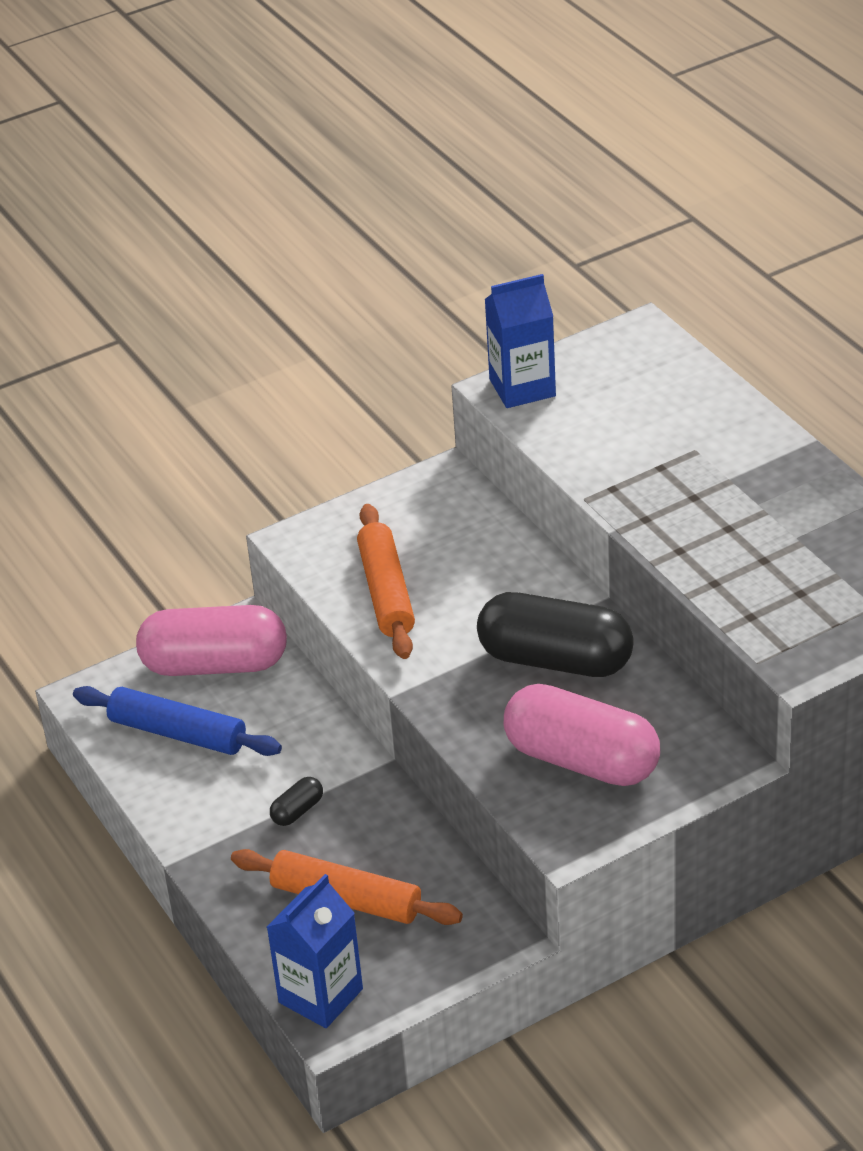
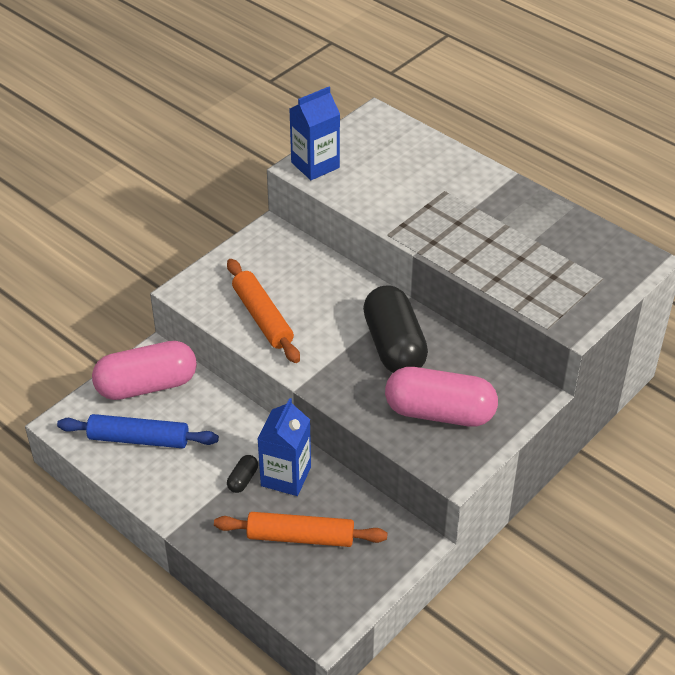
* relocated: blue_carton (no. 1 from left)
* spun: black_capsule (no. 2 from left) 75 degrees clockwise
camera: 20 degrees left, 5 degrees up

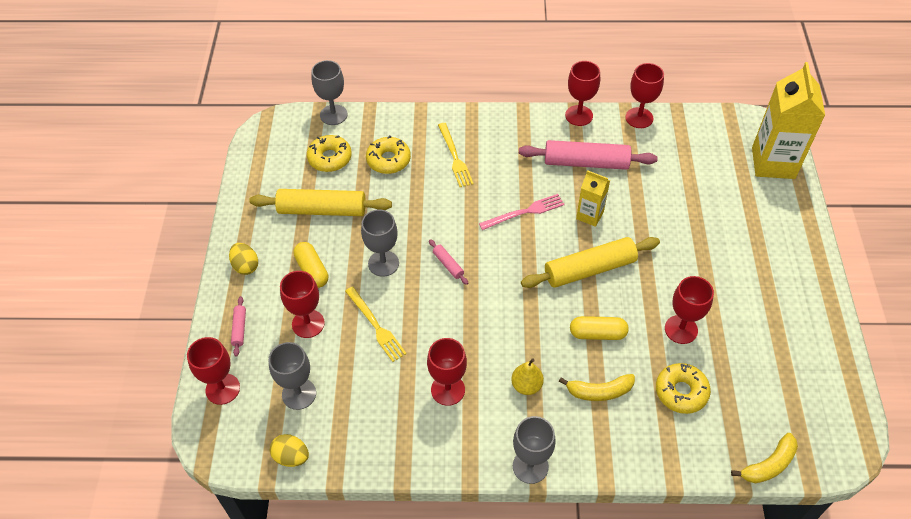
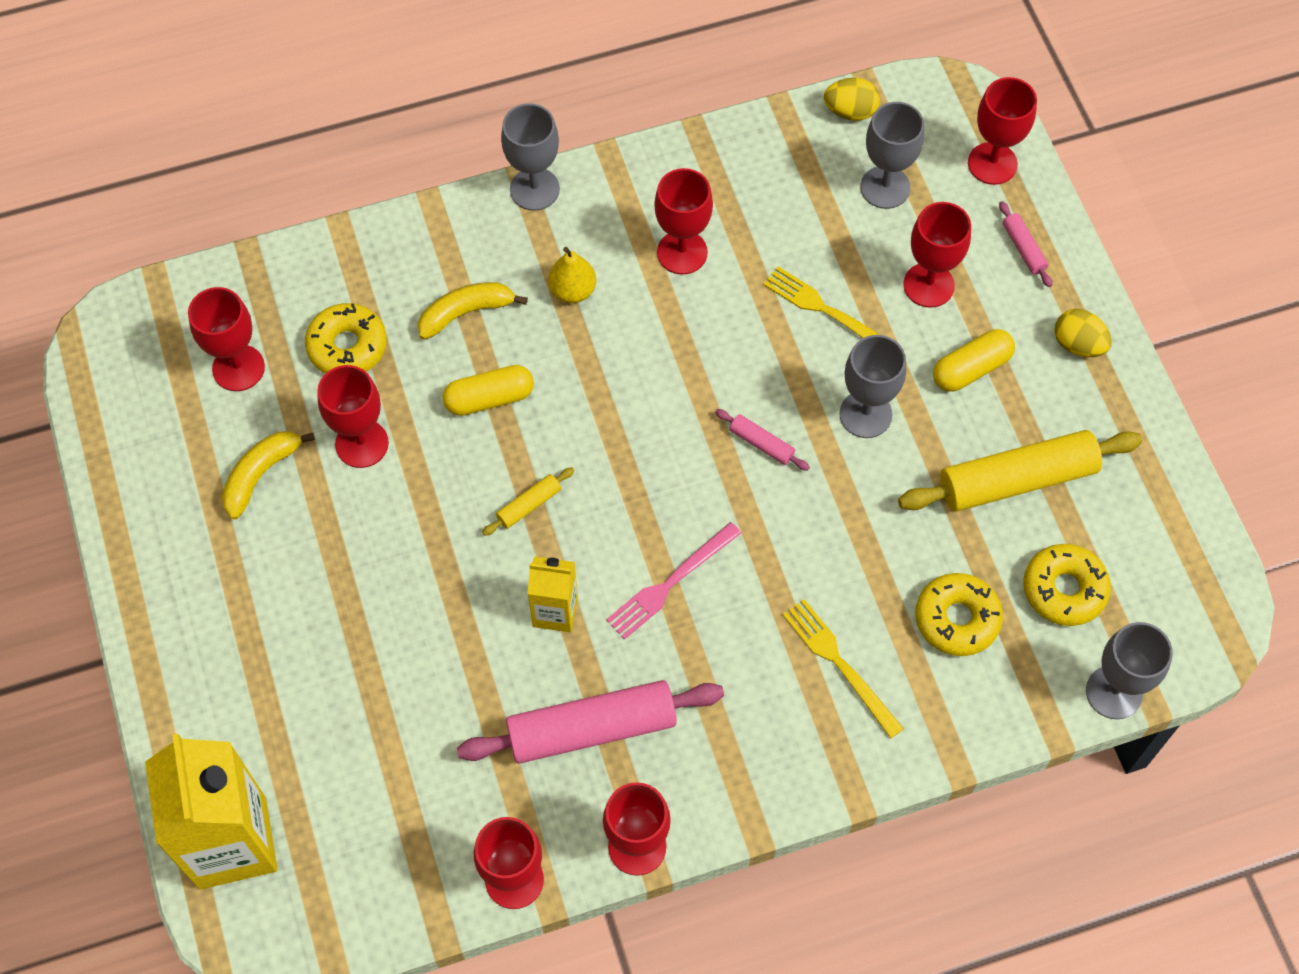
* appeared: red_goblet (no. 1 from left)
* relocated: yellow_banana (no. 2 from left in the first image) to yellow_banana (no. 1 from left)
* spun: yellow_capsule (no. 1 from left in the first image) 75 degrees counterclockwise
* size: yellow_rolling_pin (no. 2 from left in the first image) x0.44
camera: 160 degrees right, 10 degrees up

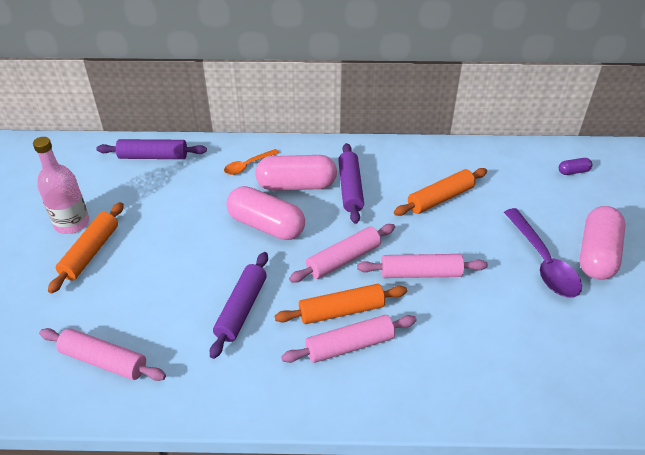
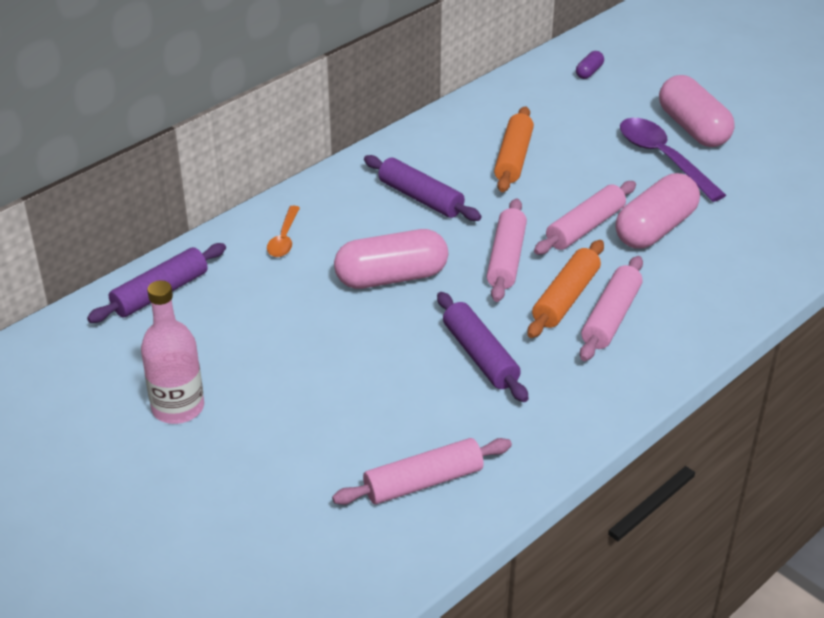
* missing: orange_rolling_pin (no. 1 from left)
* relocated: pink_capsule (no. 2 from left)
* spun: purple_spoon 150 degrees counterclockwise
camera: 45 degrees left, 5 degrees down

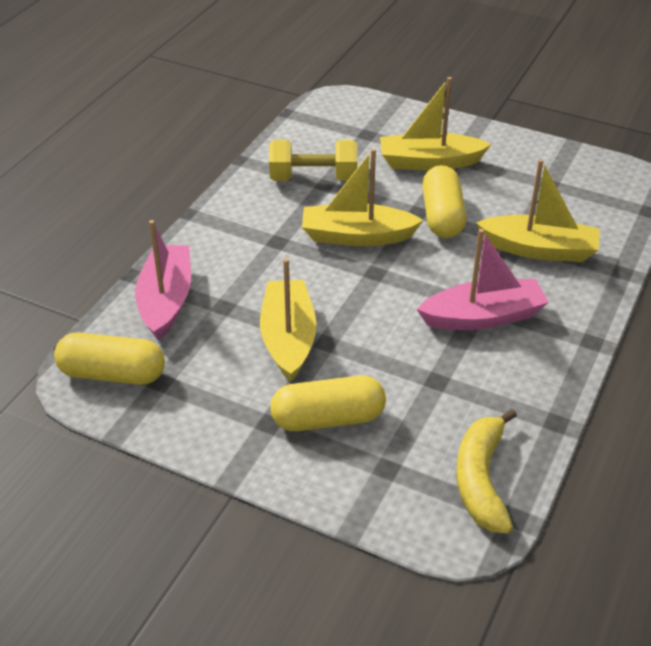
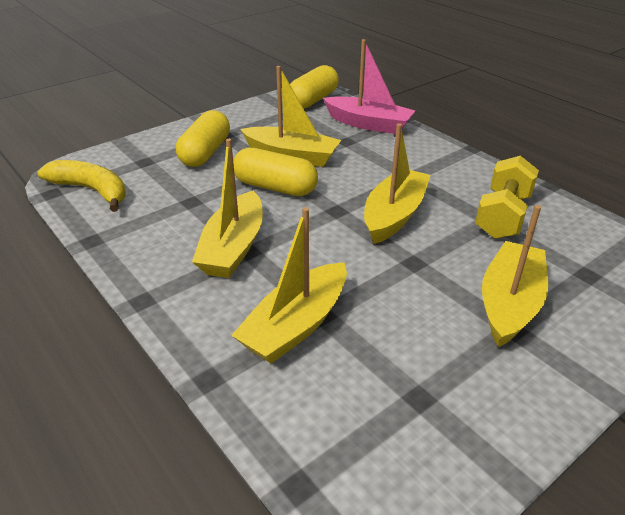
* relocated: yellow_capsule (no. 3 from left in the first image) to yellow_capsule (no. 2 from left)
* colour: pink_boat (no. 2 from left) to yellow_boat (no. 1 from left)
camera: 115 degrees right, 5 degrees down

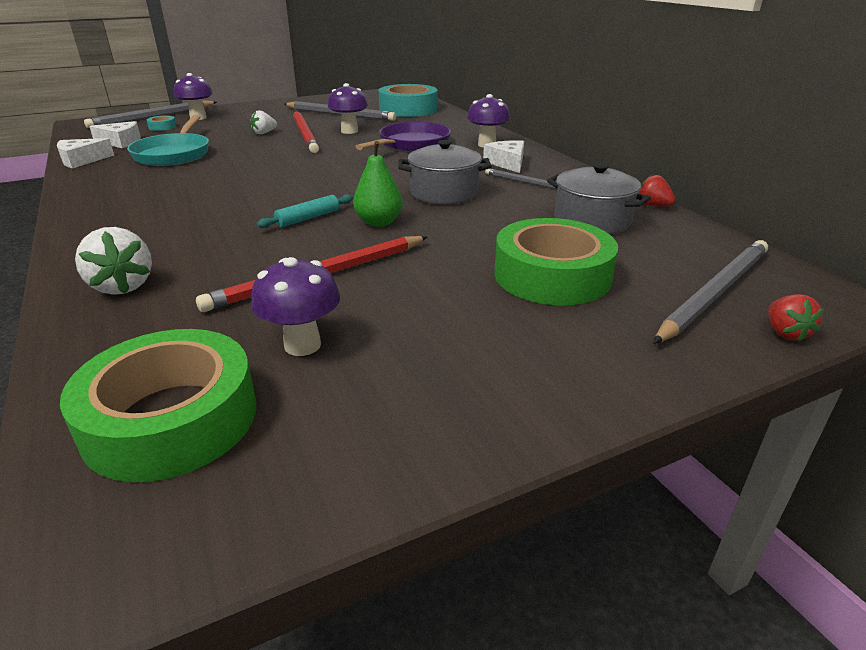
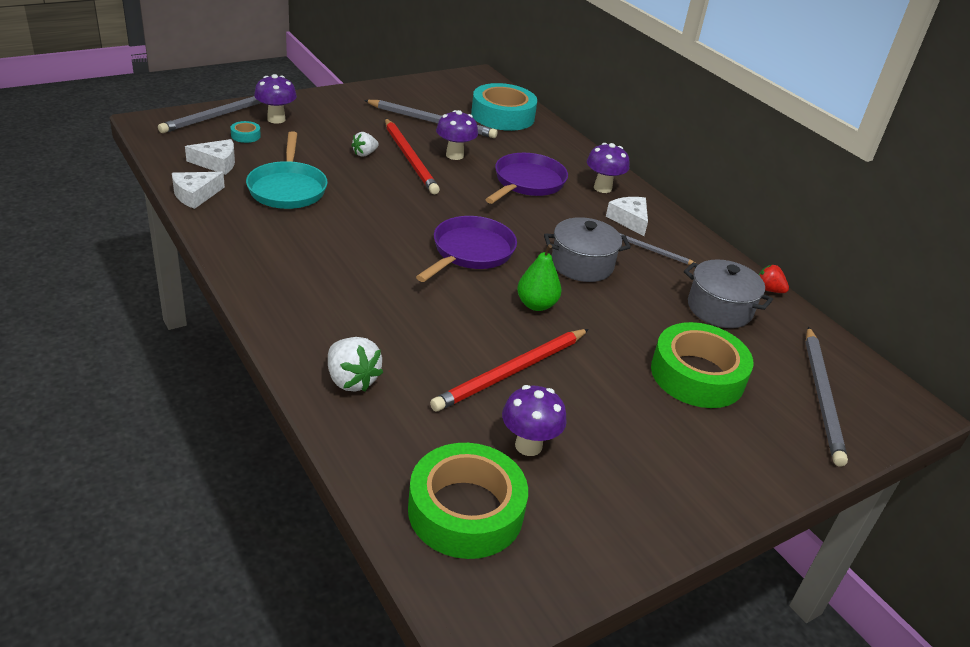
* missing: turquoise_rolling_pin
* missing: red_strawberry (no. 2 from left)
* appeared: purple_pan (no. 1 from left)
* spun: grey_pencil (no. 4 from left) 150 degrees clockwise
camera: 10 degrees left, 5 degrees up

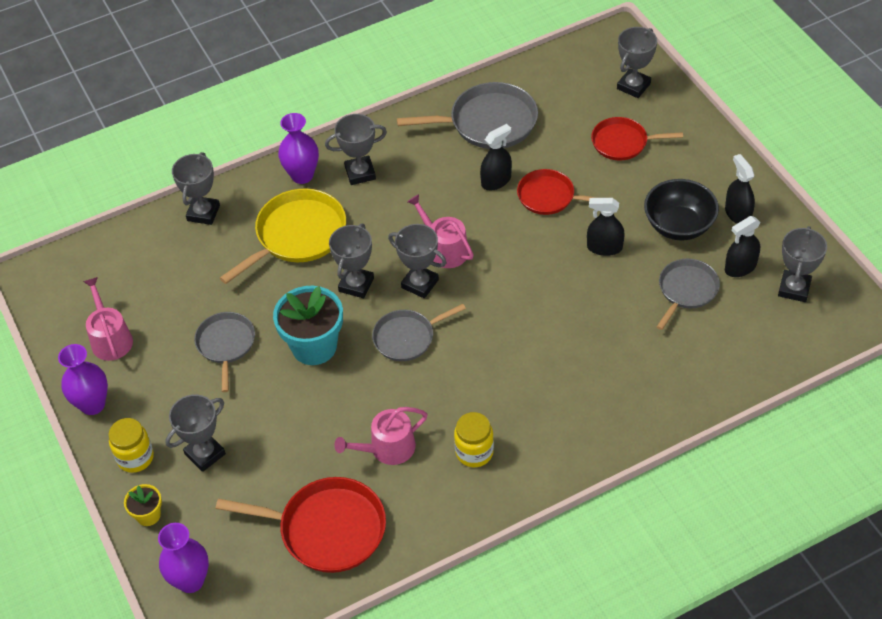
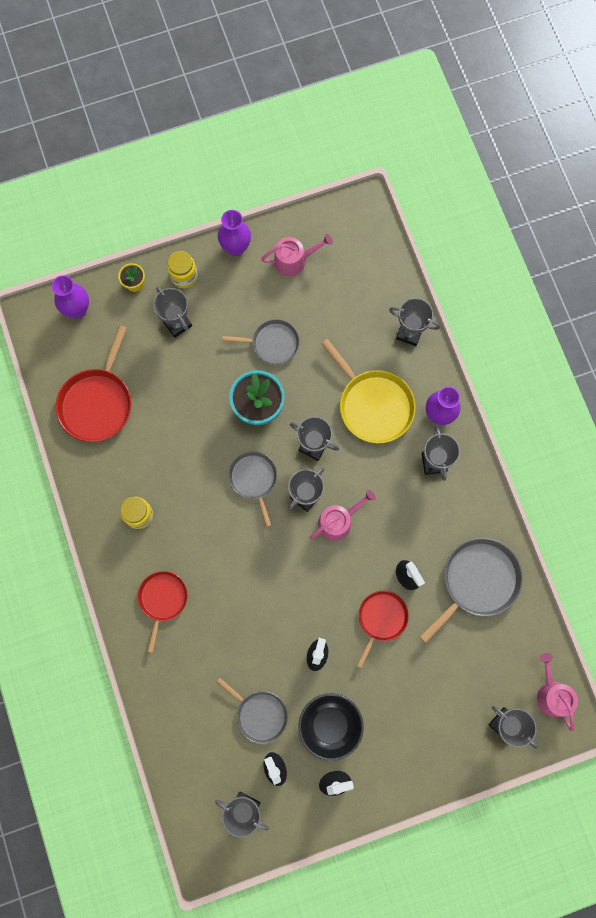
* relocated: pink_watering_can (no. 2 from left in the first image) to pink_watering_can (no. 3 from left)
* relocated: red_pan (no. 3 from left in the first image) to red_pan (no. 2 from left)
* spun: grey_pan (no. 3 from left in the first image) 135 degrees counterclockwise
camera: 95 degrees right, 25 degrees up

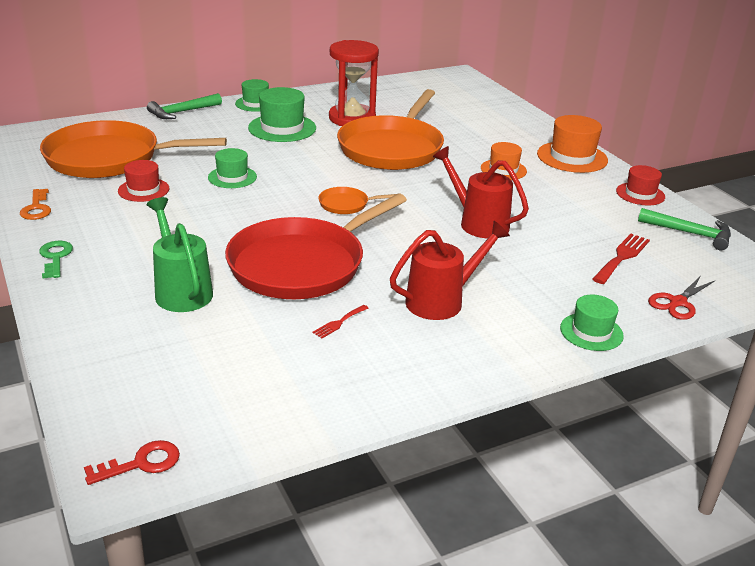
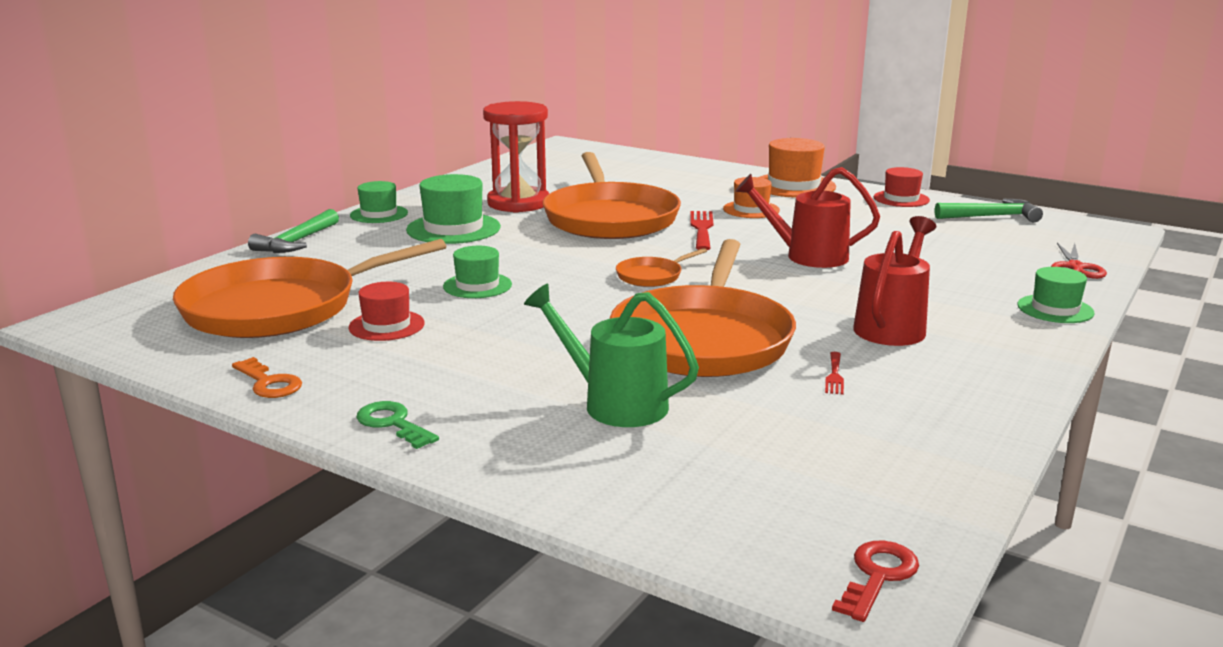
* relocated: red_fork (no. 2 from left in the first image) to red_fork (no. 1 from left)
* colour: red_pan to orange_pan (no. 4 from left)
camera: 30 degrees left, 10 degrees down

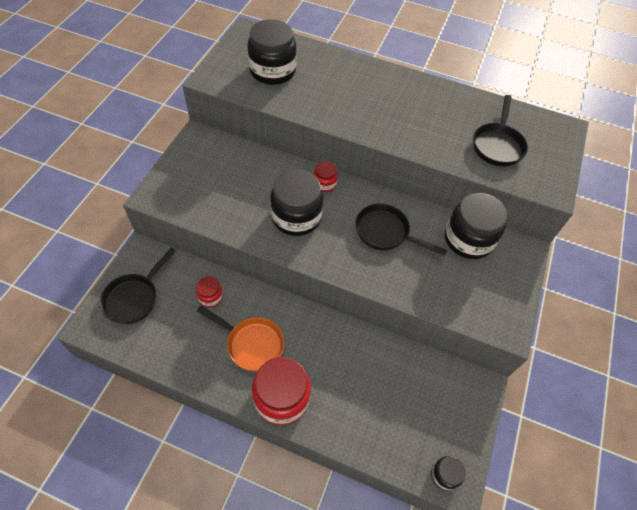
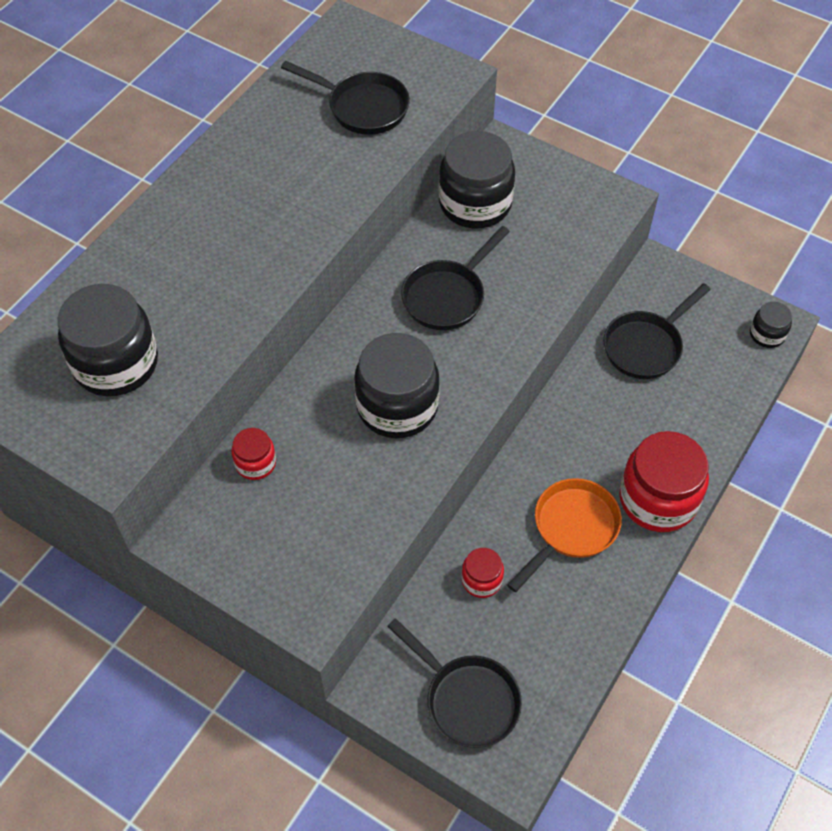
* appeared: black_pan (no. 4 from left)
* relocated: red_jar (no. 3 from left in the first image) to red_jar (no. 1 from left)
camera: 75 degrees left, 0 degrees up

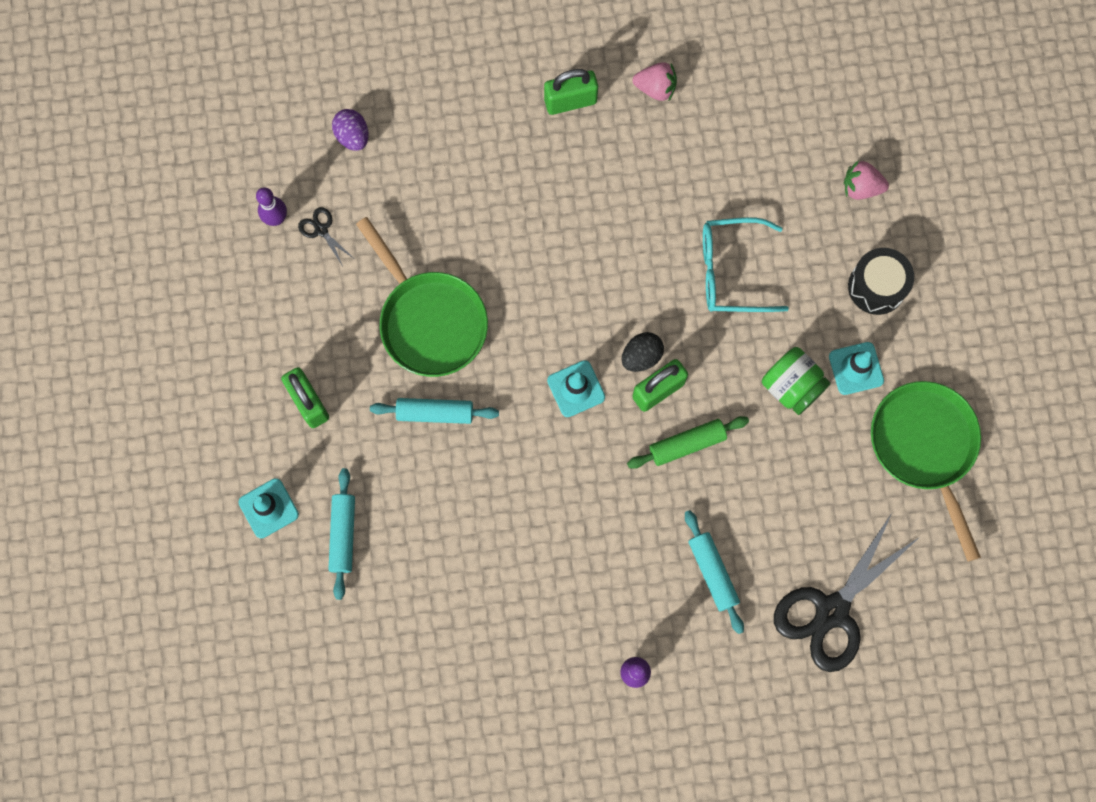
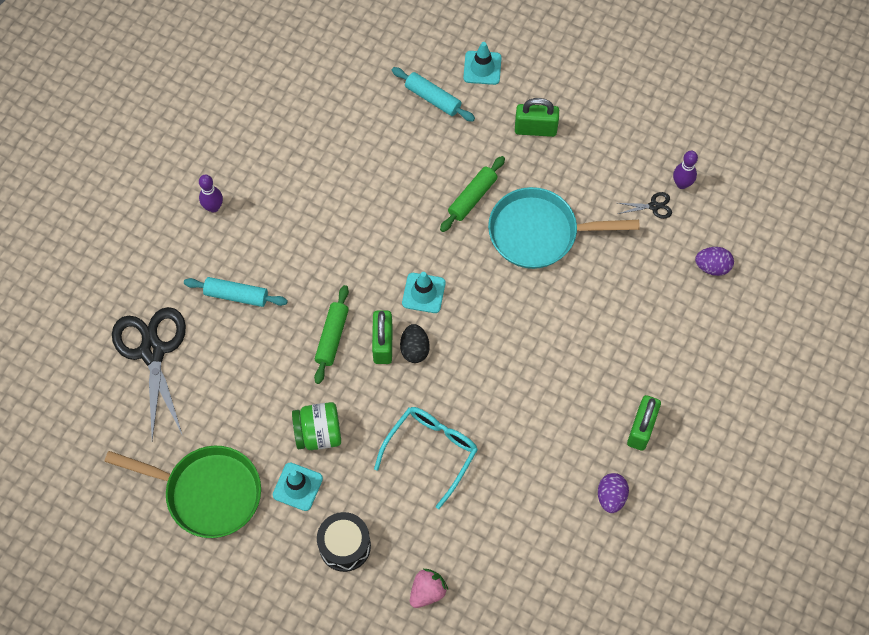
* exchanged: pink_strawberry (no. 1 from left) to purple_egg (no. 1 from left)
* colour: green_pan (no. 1 from left) to turquoise_pan
* colour: turquoise_rolling_pin (no. 2 from left) to green_rolling_pin (no. 2 from left)
camera: 125 degrees right, 10 degrees down

